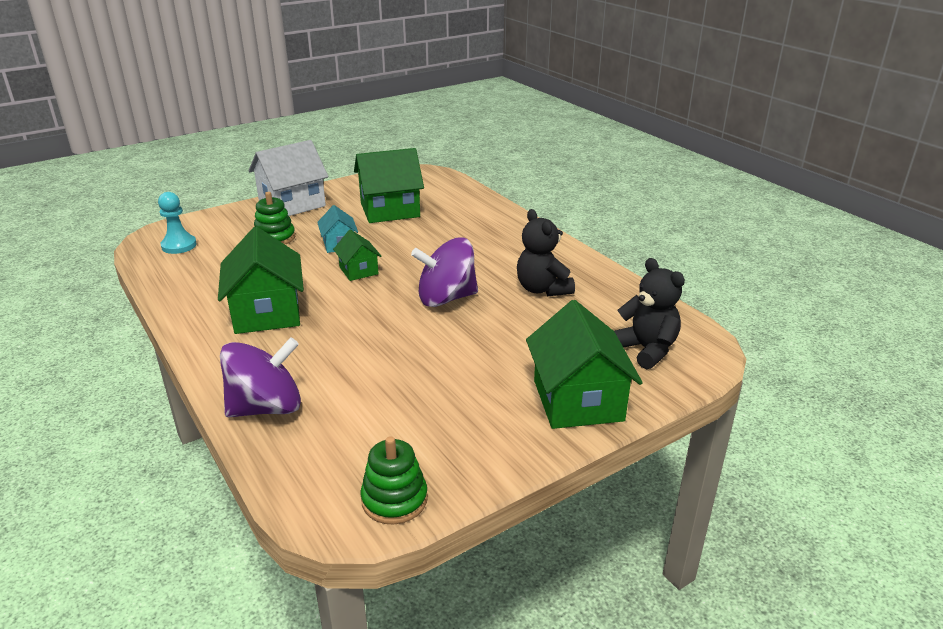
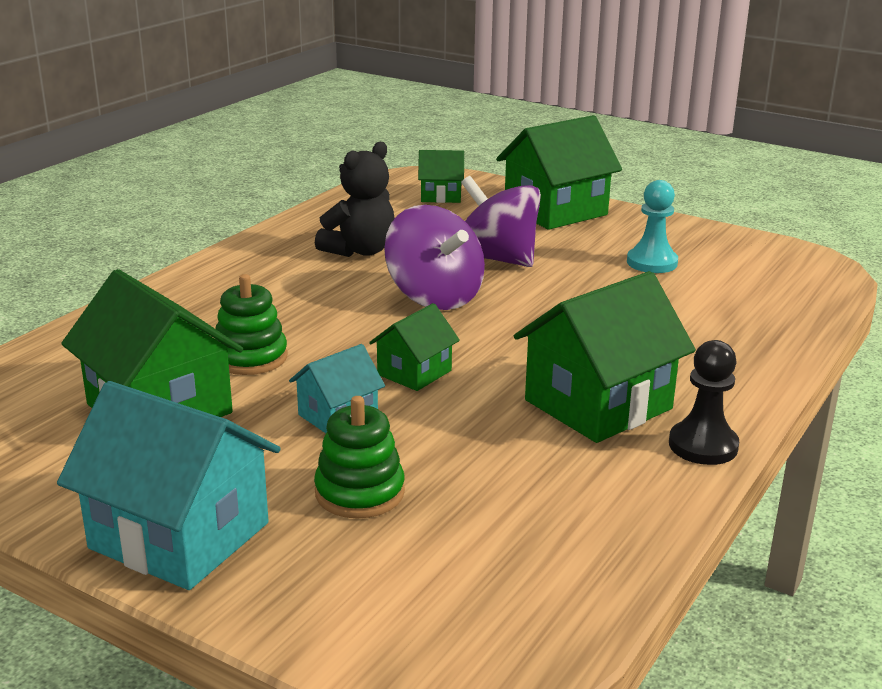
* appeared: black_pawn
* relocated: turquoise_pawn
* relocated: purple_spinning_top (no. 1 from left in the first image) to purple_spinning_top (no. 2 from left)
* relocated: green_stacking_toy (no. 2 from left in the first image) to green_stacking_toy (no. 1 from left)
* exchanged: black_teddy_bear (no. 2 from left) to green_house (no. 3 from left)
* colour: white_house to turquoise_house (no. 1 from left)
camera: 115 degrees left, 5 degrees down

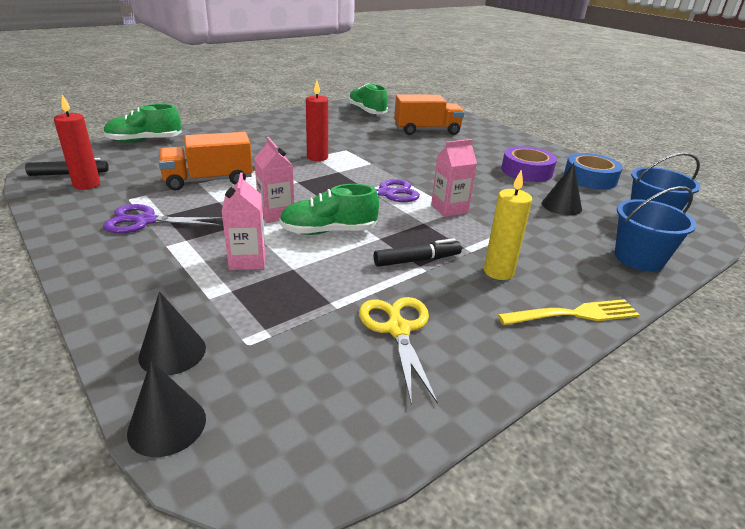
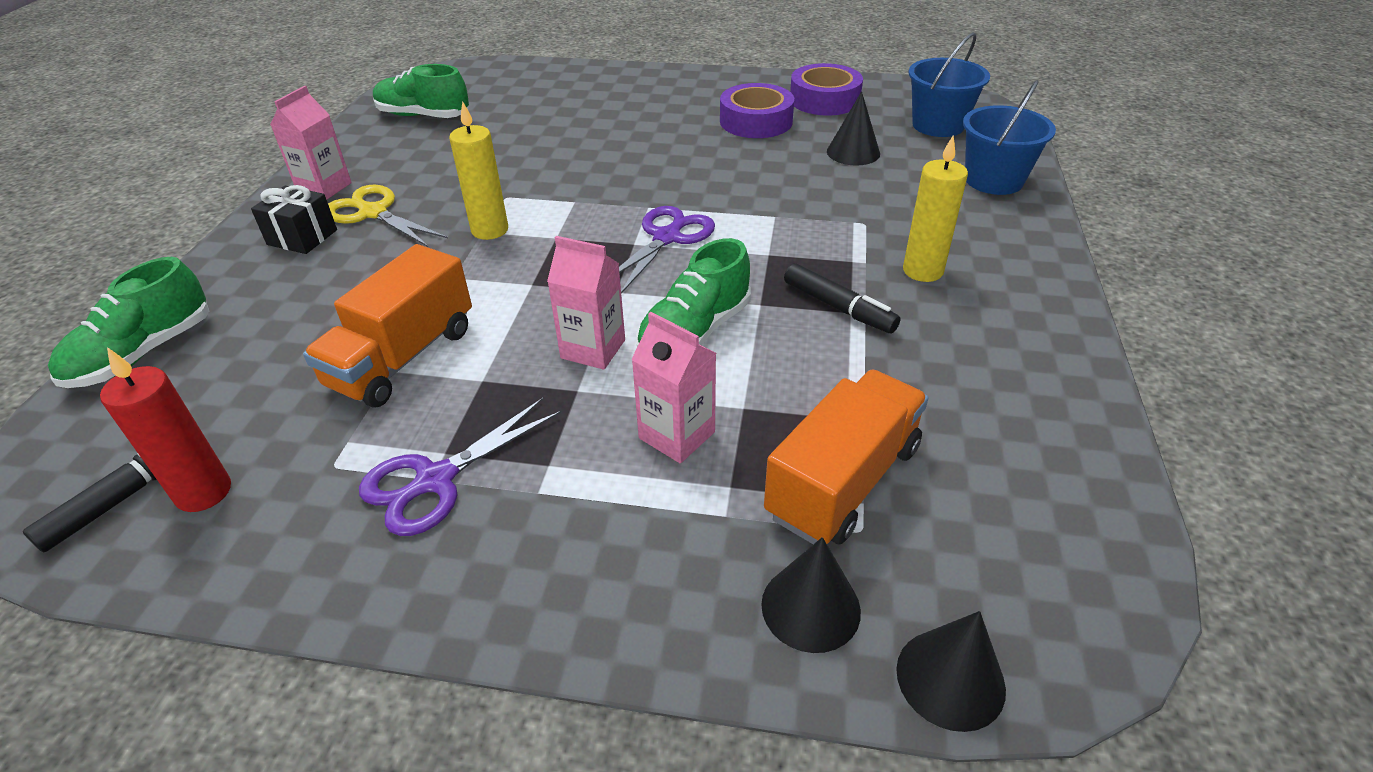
* missing: yellow_fork
* appeared: black_gift
* relocated: yellow_scissors
* relocated: orange_truck (no. 2 from left)
* relocated: pink_carton (no. 3 from left in the first image) to pink_carton (no. 1 from left)
* colour: red_candle (no. 2 from left) to yellow_candle (no. 1 from left)
* colour: blue_tape to purple_tape (no. 2 from left)
* spun: black_marker (no. 2 from left) 105 degrees clockwise
camera: 40 degrees left, 10 degrees up

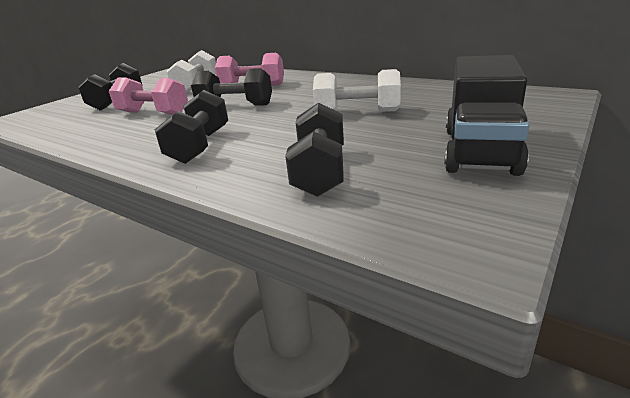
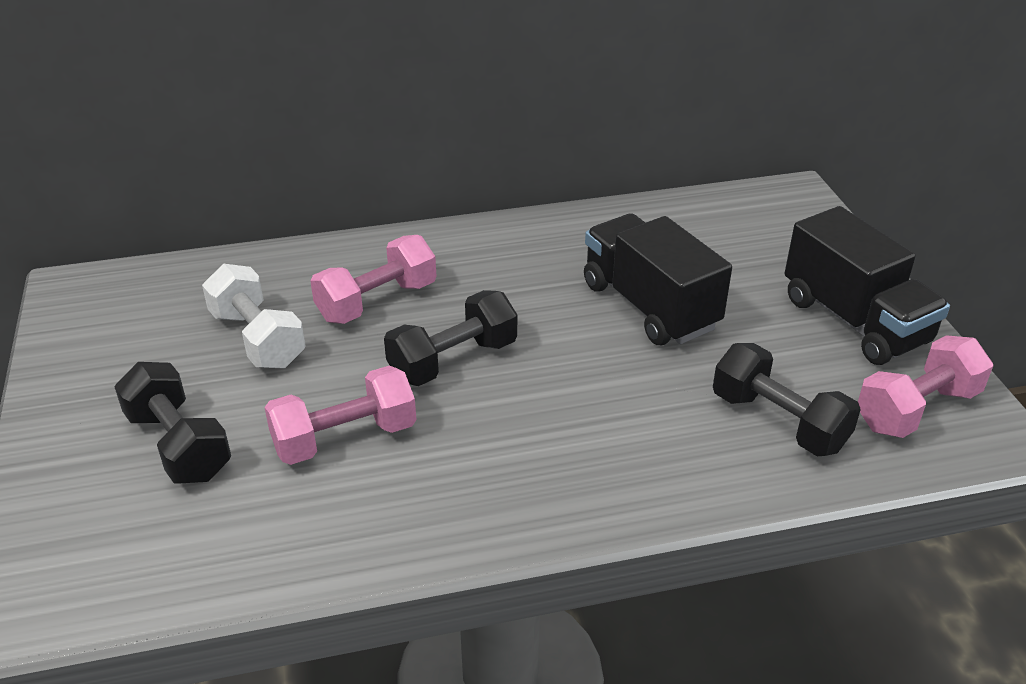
* missing: black_dumbbell (no. 2 from left)
* appeared: pink_dumbbell (no. 3 from left)
* exchanged: white_dumbbell (no. 2 from left) to black_truck (no. 1 from left)
camera: 50 degrees left, 10 degrees up

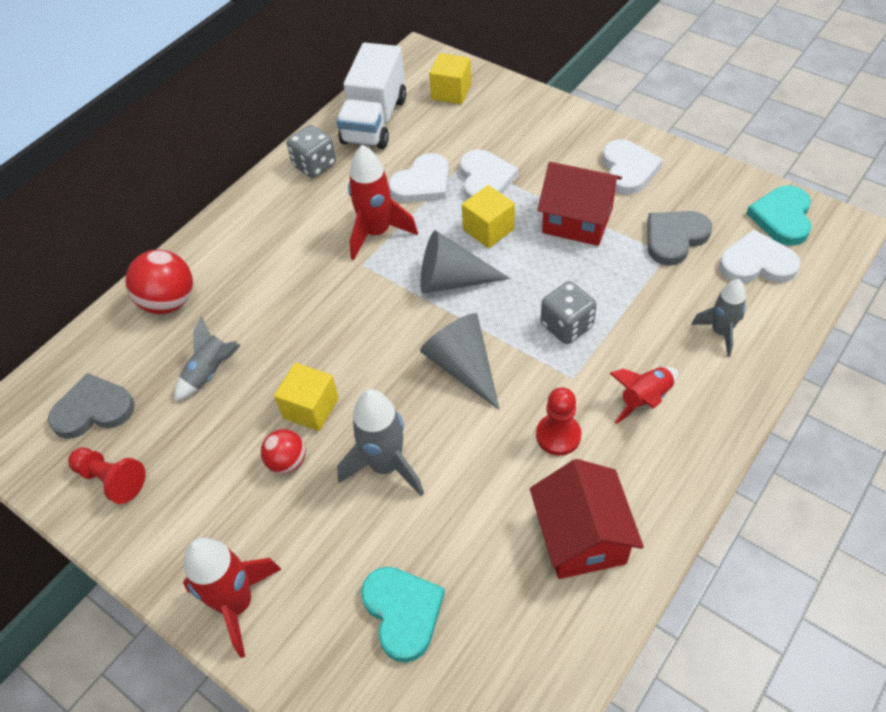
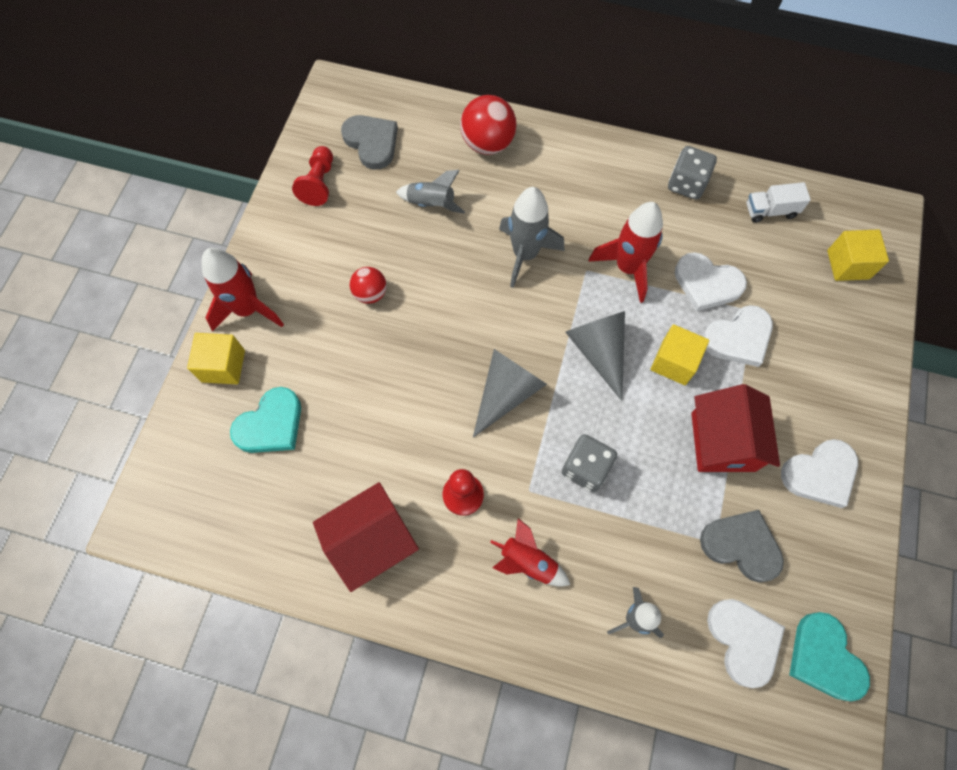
* relocated: yellow_cube (no. 1 from left)
* relocated: grey_rocket (no. 2 from left)
* spun: turquoise_heart (no. 2 from left) 105 degrees counterclockwise
* size: white_truck x0.50
camera: 65 degrees right, 15 degrees up

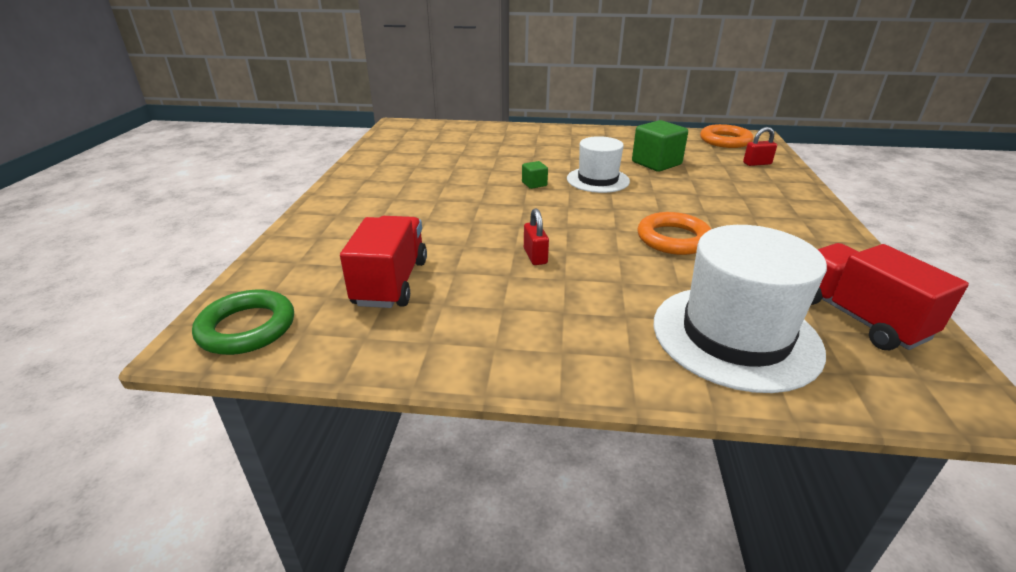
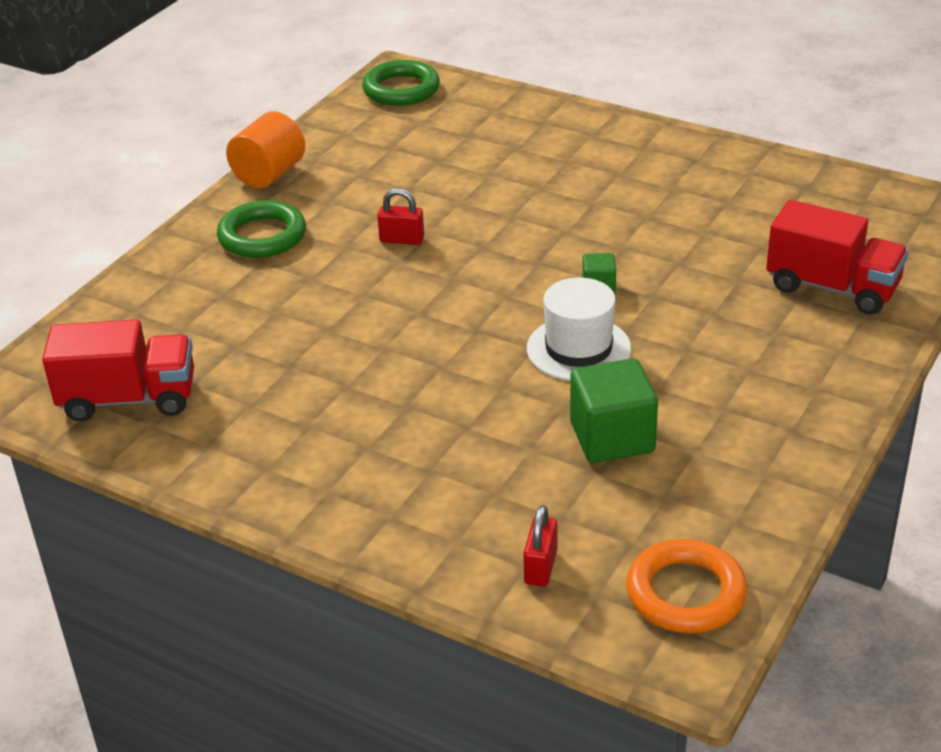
* missing: orange_ring (no. 1 from left)
* missing: white_hat (no. 2 from left)
* appeared: green_ring (no. 1 from left)
* appeared: orange_cylinder
* relocated: red_truck (no. 1 from left in the first image) to red_truck (no. 2 from left)
camera: 115 degrees right, 5 degrees up

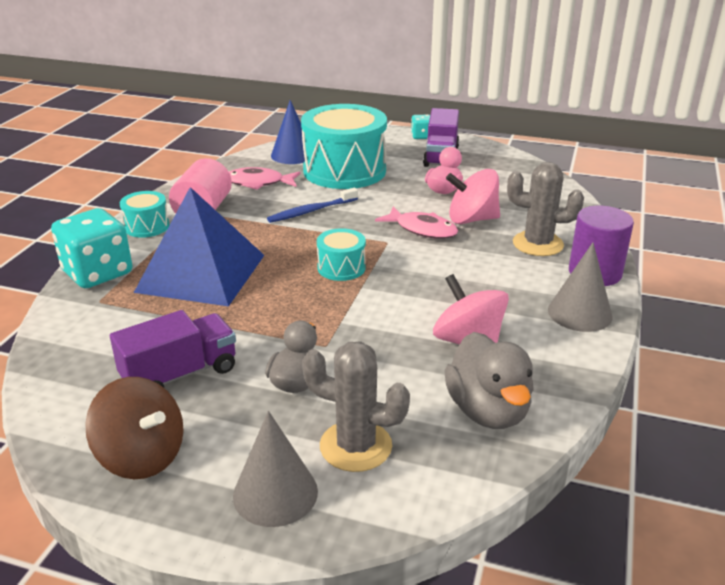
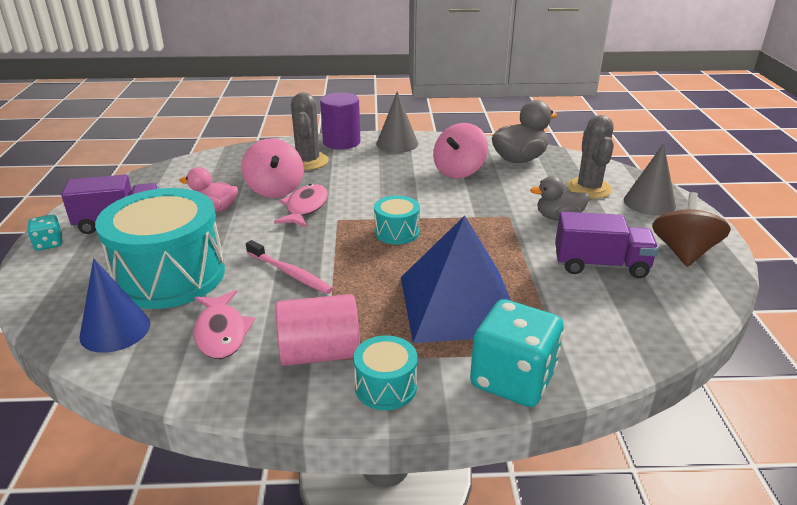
* colour: blue_toothbrush to pink_toothbrush
* spun: purple_truck (no. 1 from left in the first image) 150 degrees clockwise
camera: 110 degrees left, 0 degrees up

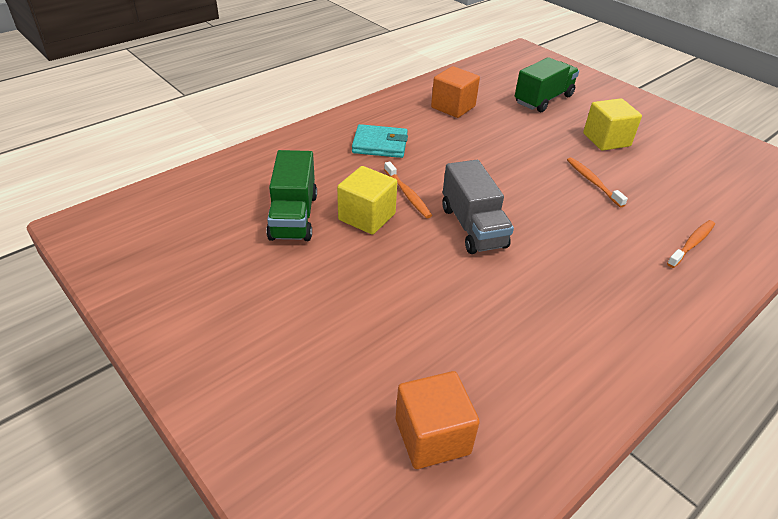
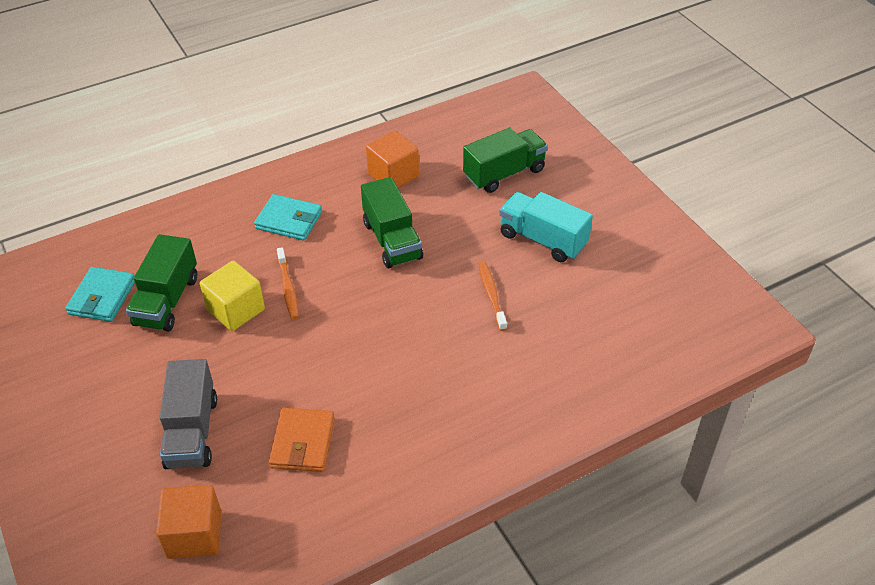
* missing: orange_toothbrush (no. 3 from left)
* appeared: turquoise_wallet (no. 1 from left)
* appeared: orange_wallet
* appeared: green_truck (no. 2 from left)
* relocated: grey_truck
* exchanged: yellow_cube (no. 2 from left) to turquoise_truck
camera: 15 degrees right, 5 degrees up

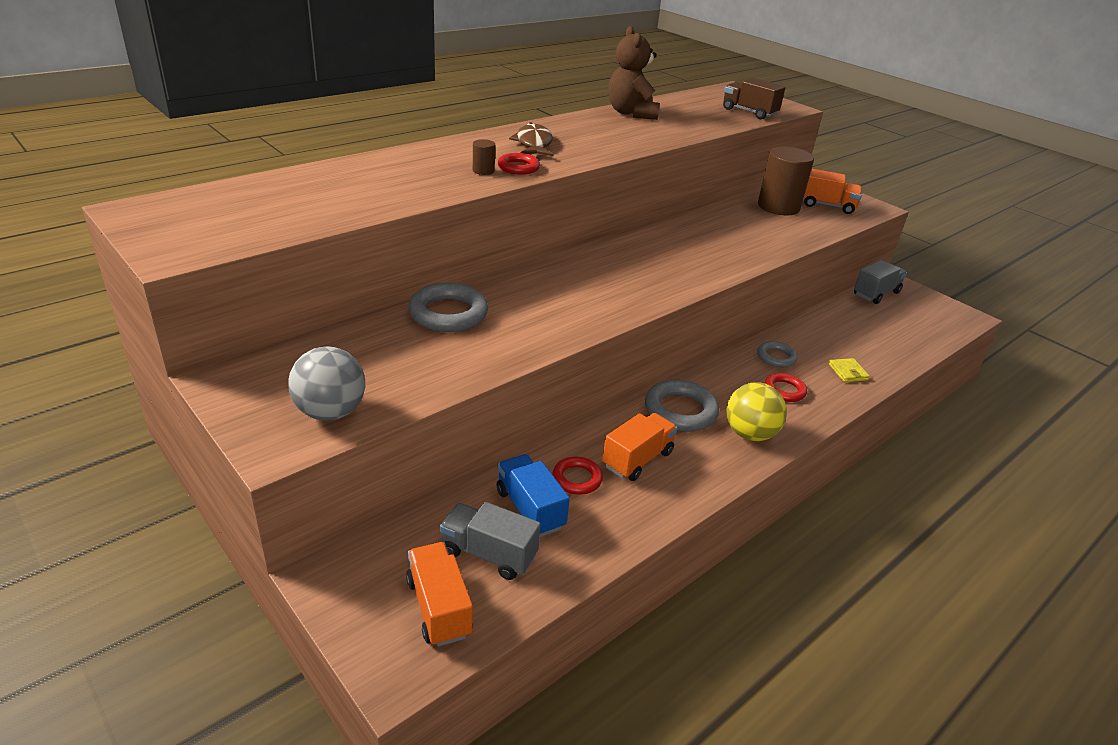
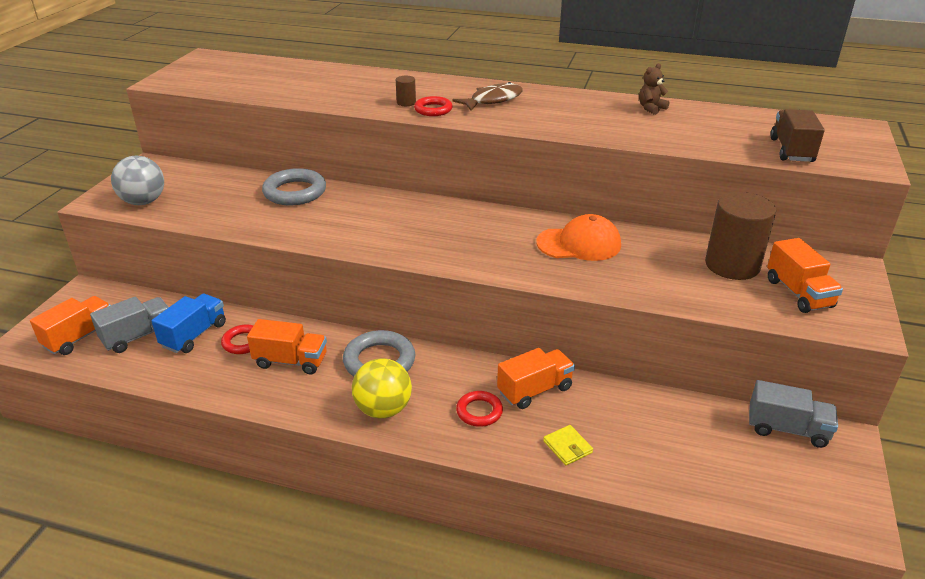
* appeared: orange_cap
* exchanged: grey_ring (no. 3 from left) to orange_truck (no. 3 from left)
* spun: grey_truck (no. 1 from left) 60 degrees clockwise
* spun: yellow_wallet 75 degrees counterclockwise
* size: brown_teddy_bear x0.50
camera: 60 degrees right, 0 degrees up

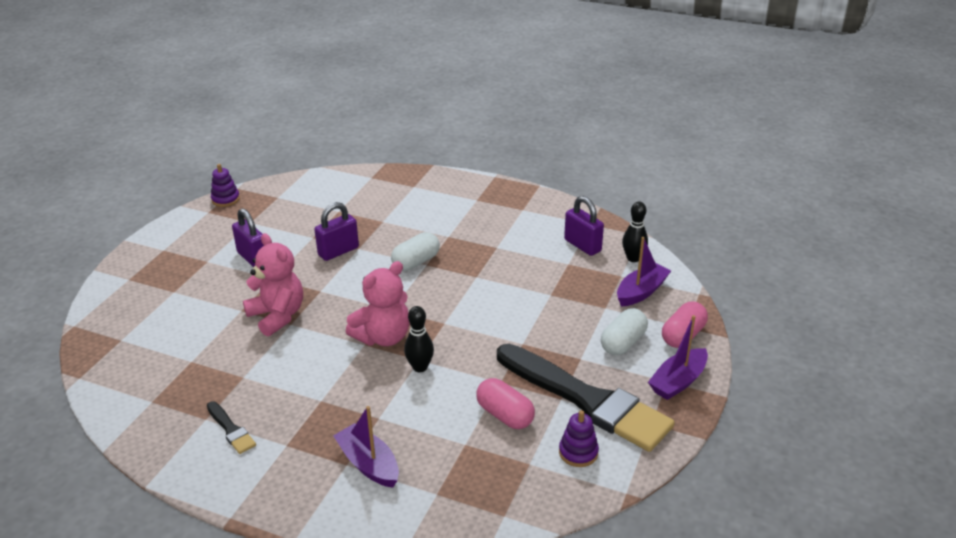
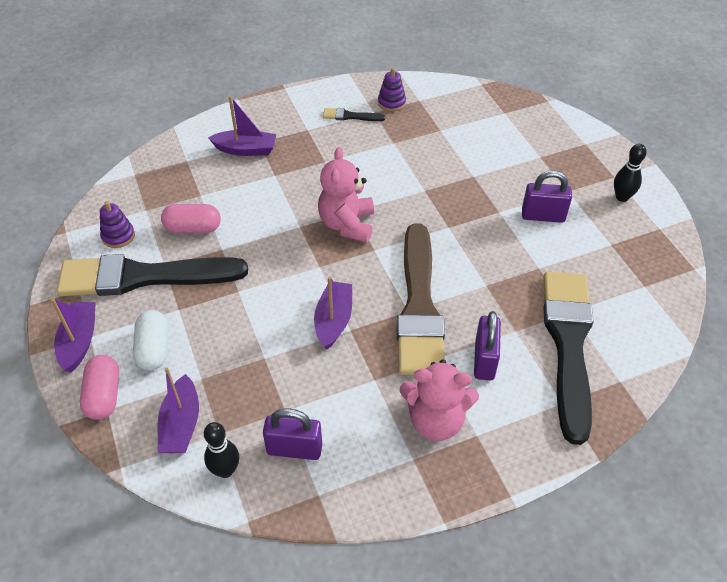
* appeared: purple_boat (no. 4 from left)
* appeared: black_brush (no. 3 from left)
* relocated: purple_stacking_toy (no. 1 from left in the first image) to purple_stacking_toy (no. 2 from left)
* relocated: pink_teddy_bear (no. 1 from left in the first image) to pink_teddy_bear (no. 2 from left)
* relocated: purple_padlock (no. 2 from left)
* relocated: black_bowling_pin (no. 1 from left in the first image) to black_bowling_pin (no. 2 from left)
* exchanged: white_capsule (no. 1 from left) to brown_brush
camera: 135 degrees right, 15 degrees up

